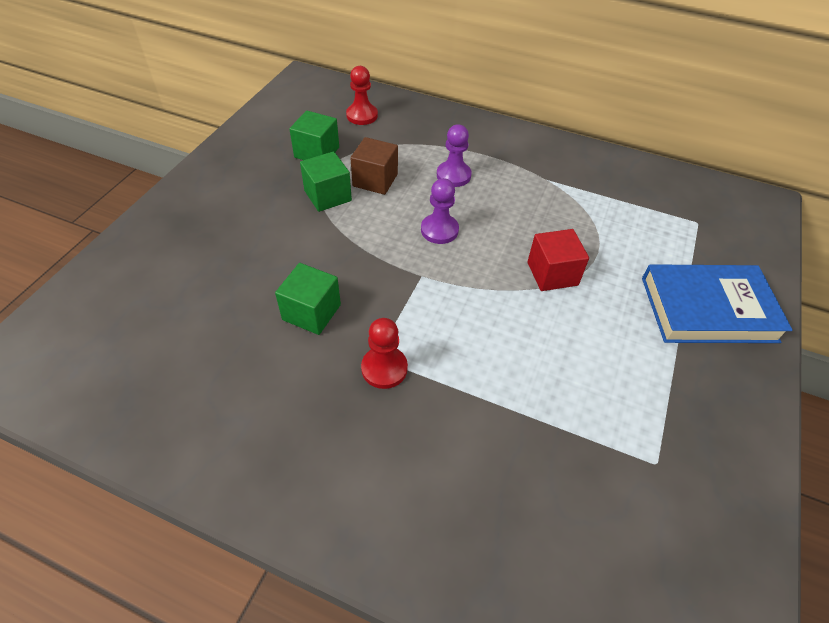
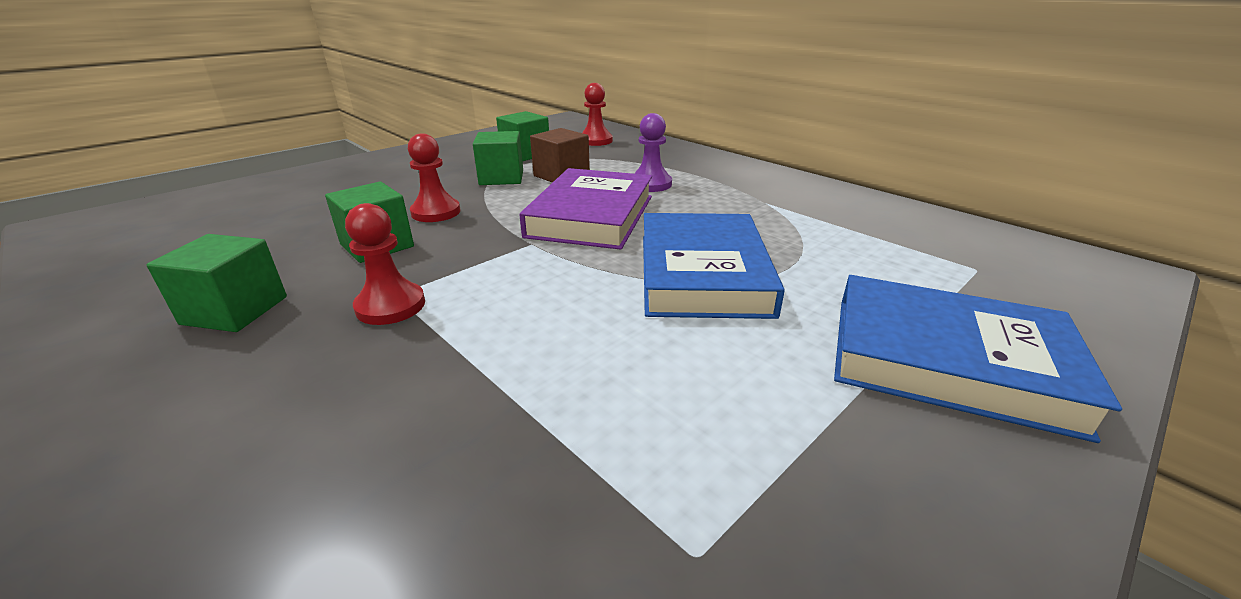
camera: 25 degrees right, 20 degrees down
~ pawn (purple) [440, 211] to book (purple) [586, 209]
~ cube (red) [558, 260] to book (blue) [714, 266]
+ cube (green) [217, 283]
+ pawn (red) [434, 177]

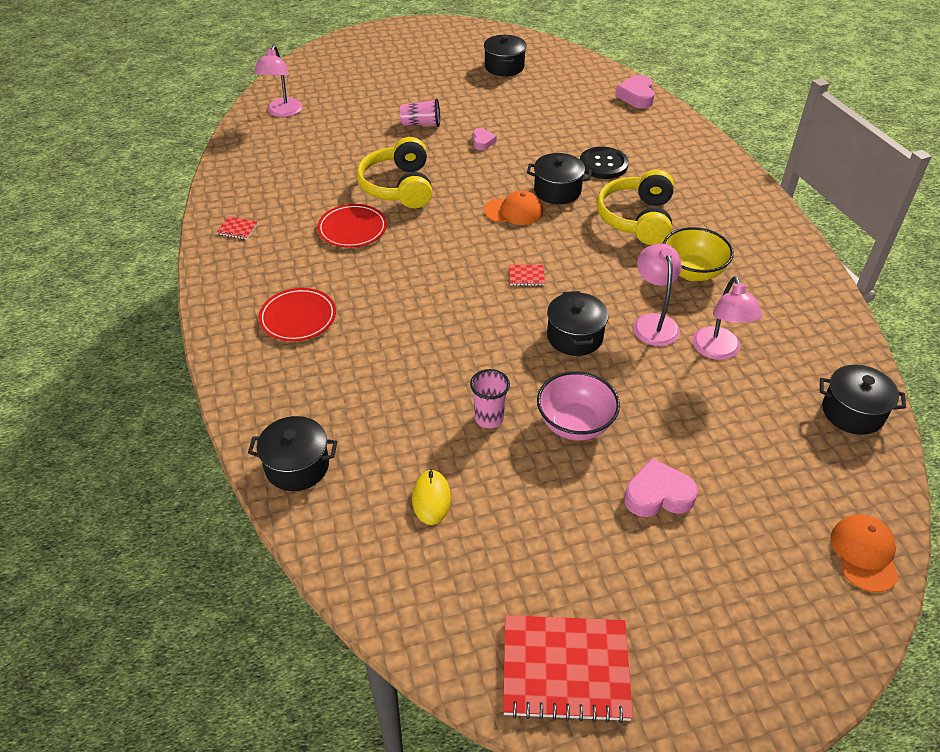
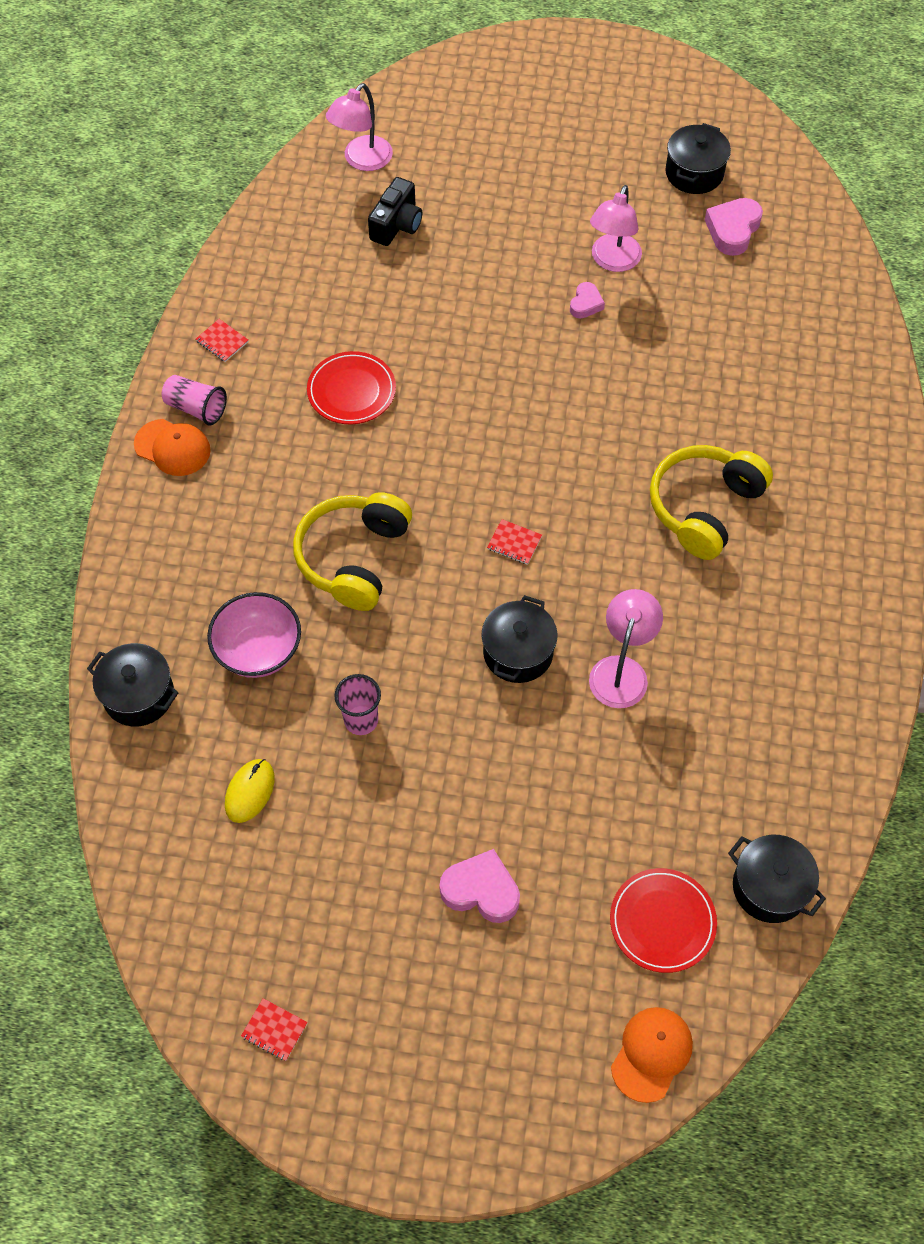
camera: 25 degrees right, 15 degrees up
~ plate (red) [297, 314] to [663, 920]
~ headphones (yellow) [394, 172] to [352, 551]
~ cup (pink) [420, 112] to [194, 400]
~ cap (orange) [513, 208] to [172, 447]
~ notebook (red) [568, 669] = [274, 1029] x0.41
- pot (black) [559, 178]
~ bowl (pink) [578, 406] to [254, 635]
- button (black) [604, 163]
~ heart (pink) [635, 92] to [734, 227]
- bowl (yellow) [698, 254]
~ lamp (pink) [727, 318] to [616, 228]
+ camera (black) [395, 211]

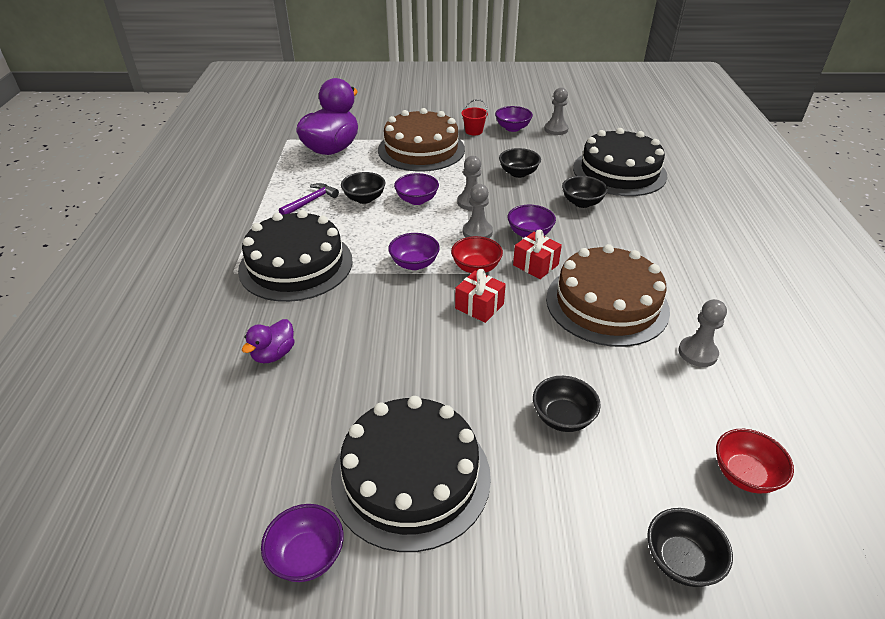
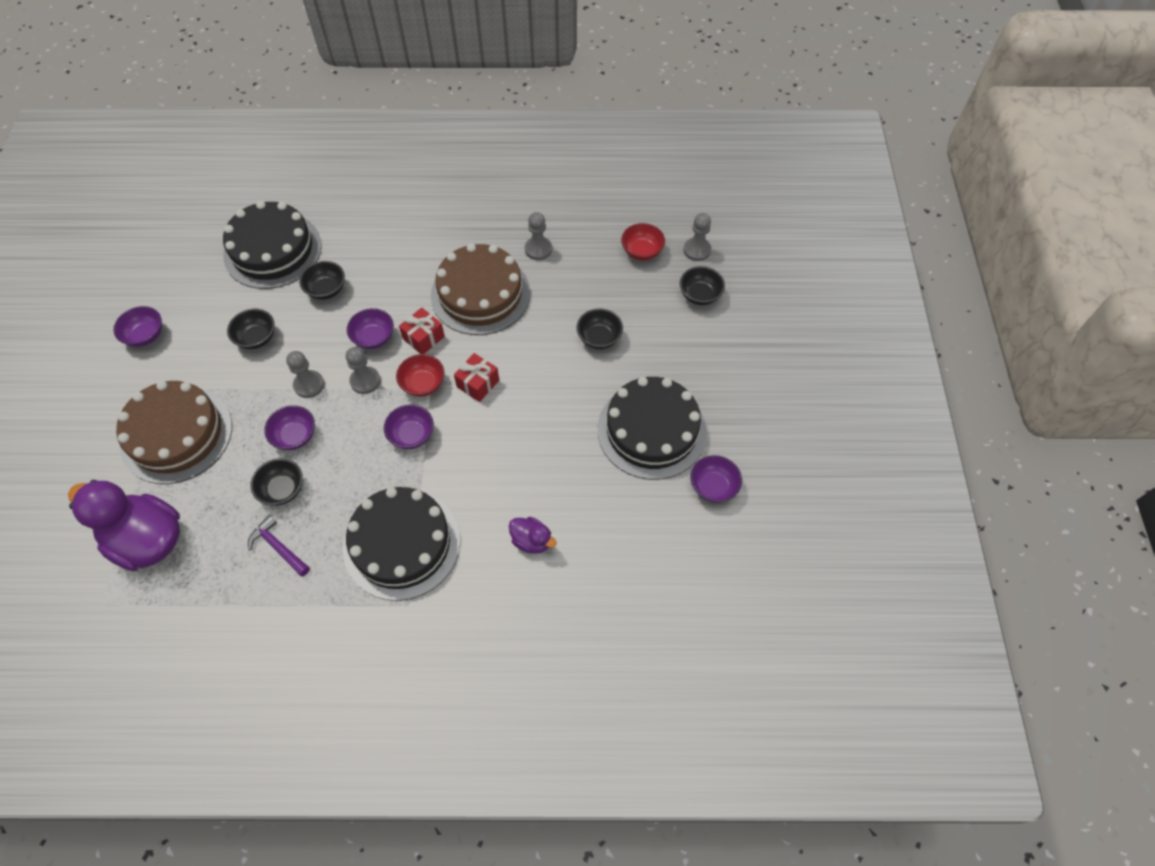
camera: 90 degrees left, 20 degrees up
- bucket (red) [474, 117]
~ pawn (grey) [556, 111] to [697, 237]

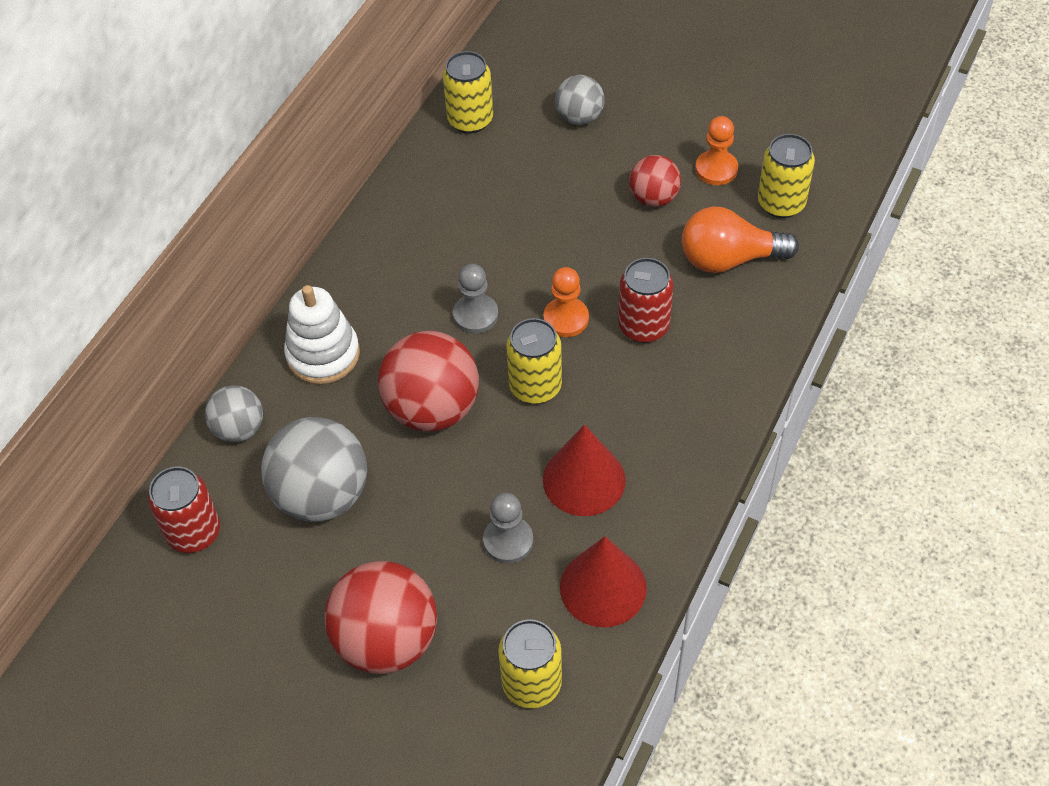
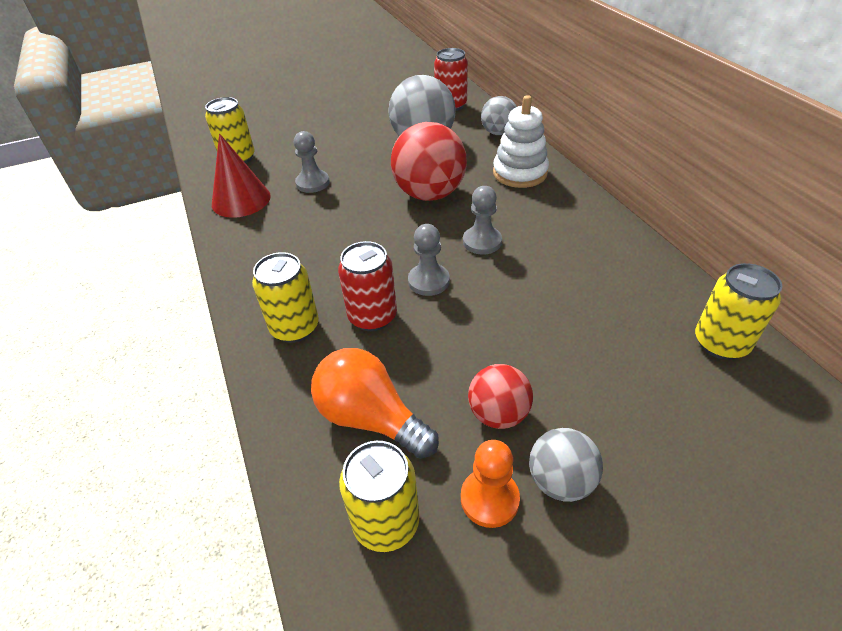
camera: 130 degrees right, 10 degrees down
- ball (red) [381, 617]
~ can (yellow) [534, 361] to [285, 297]
~ pawn (orange) [566, 302] to pawn (grey) [429, 260]
- cone (red) [584, 470]
~ ball (grey) [580, 100] to [566, 465]
~ light bulb (orange) [740, 240] = [375, 403] 90 degrees counterclockwise

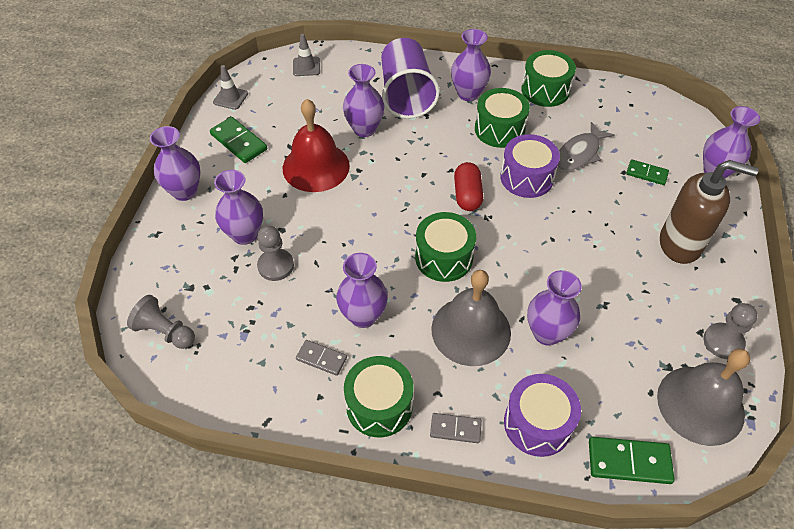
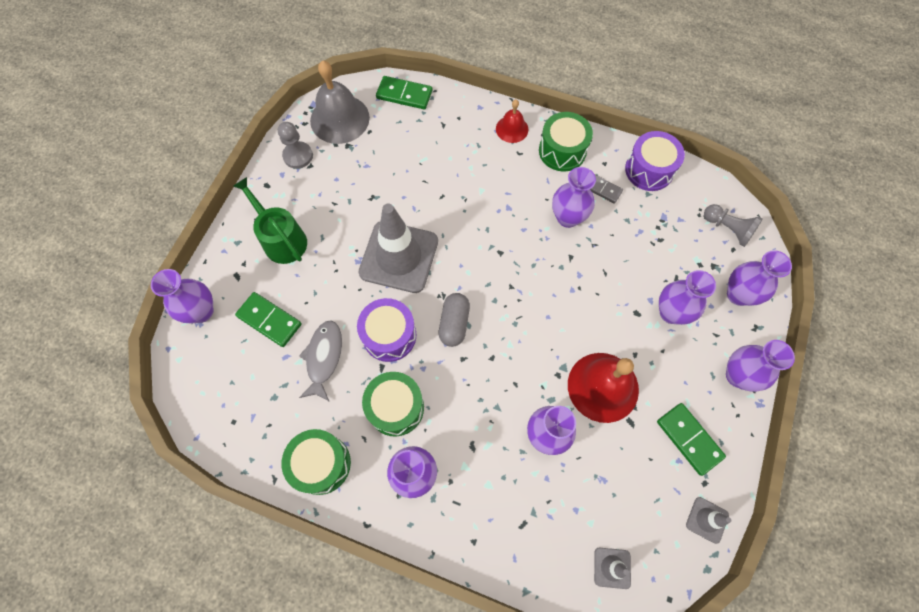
camera: 170 degrees left, 15 degrees up
- pawn (grey) [275, 253]
- cup (purple) [410, 78]
- drum (green) [445, 247]
~ domino (grey) [456, 428] to bell (red) [512, 121]
- bell (grey) [471, 318]
~ capsule (red) [468, 186] to capsule (grey) [454, 320]
~ drum (purple) [542, 415] to [655, 161]
~ vase (purple) [554, 308] to [759, 278]
~ fish (grey) [585, 146] = [320, 361] 45 degrees counterclockwise
~ domino (green) [647, 172] = [268, 319] x1.56
~ soap dispenser (brown) [709, 212] to watering can (green) [270, 220]
+ traffic cone (grey) [398, 248]

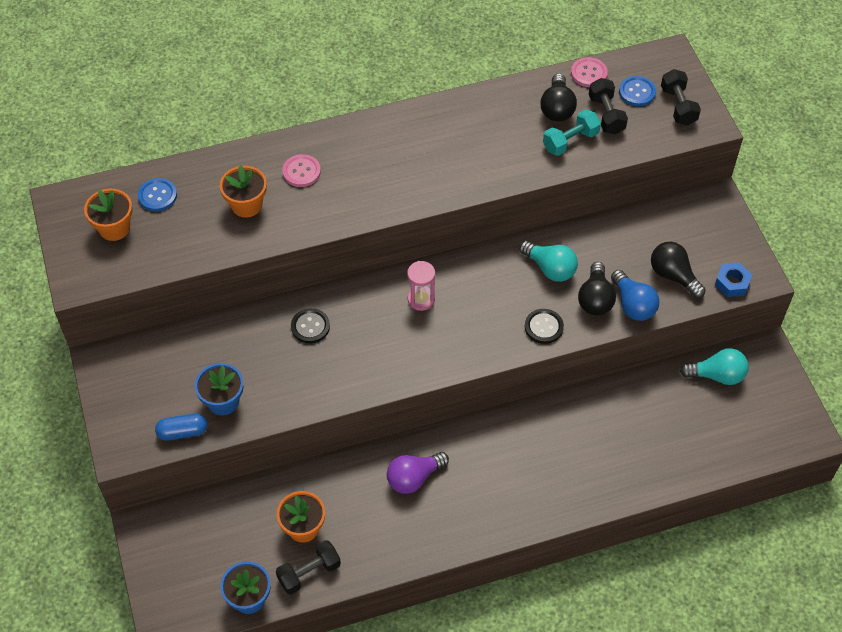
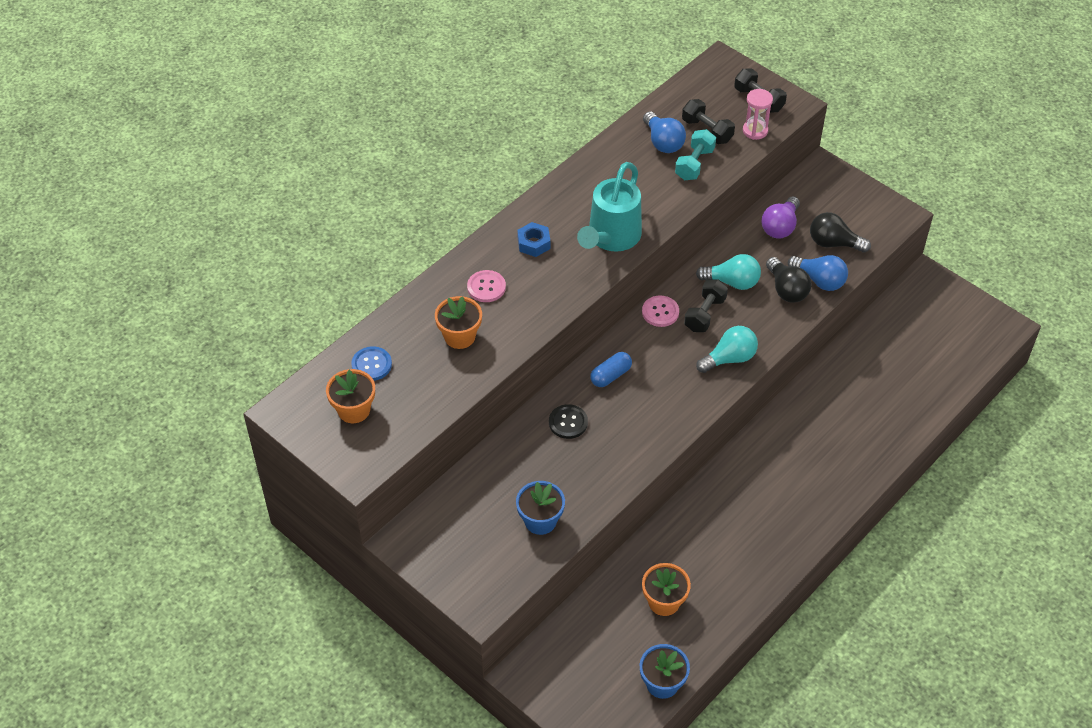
camera: 30 degrees left, 5 degrees down
~ capsule (blue) [181, 426] to [611, 369]
~ dumbbell (black) [308, 567] to [706, 305]
~ light bulb (purple) [418, 473] to [780, 217]
~ hourglass (pink) [421, 286] to [758, 114]
- button (black) [544, 326]
~ light bulb (black) [558, 97] to light bulb (blue) [664, 132]
~ button (pink) [589, 72] to [660, 311]
- button (blue) [637, 91]
~ light bulb (turquoise) [714, 366] to [727, 349]
~ nut (blue) [733, 280] to [533, 239]
+ watering can (turquoise) [609, 207]

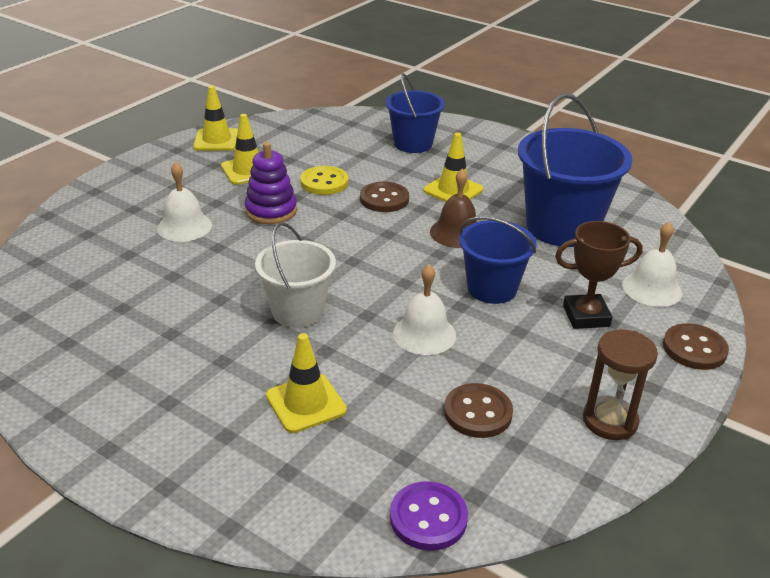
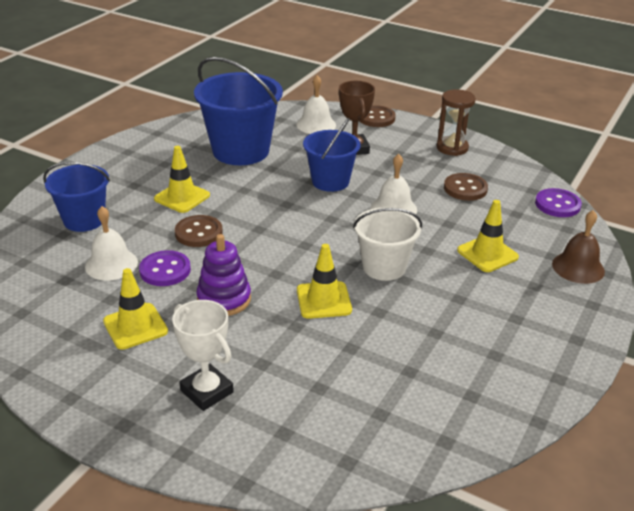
camera: 95 degrees left, 0 degrees up
~ bell (white) [184, 202] to [111, 243]
~ traffic cone (yellow) [215, 118] to [324, 281]
~ button (yellow) [324, 180] to button (purple) [165, 268]
~ bell (brown) [453, 208] to [578, 247]
+ trophy (white) [203, 355]

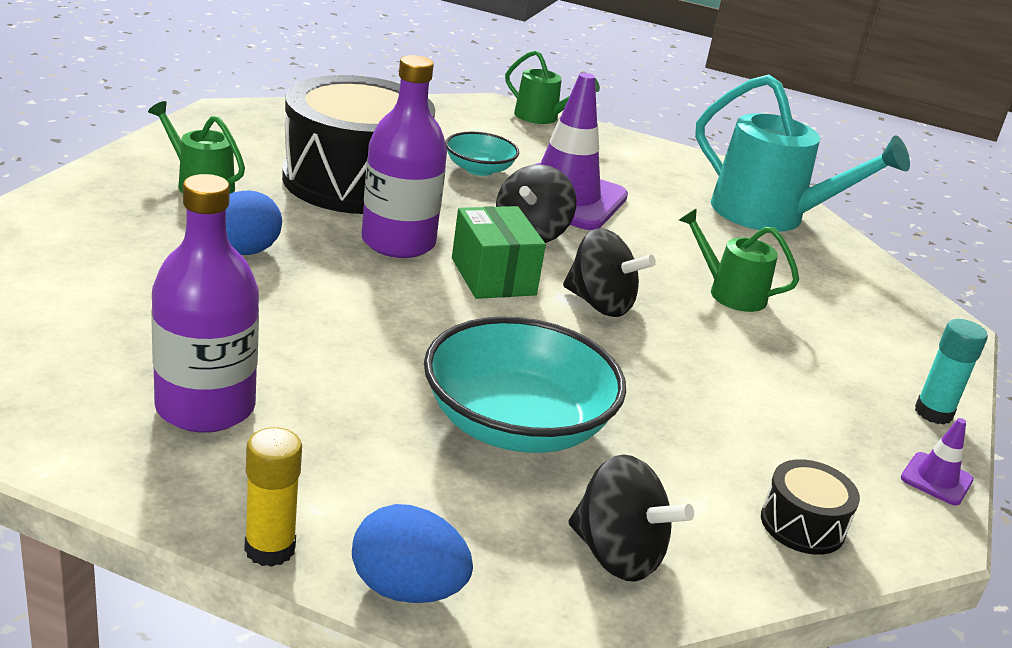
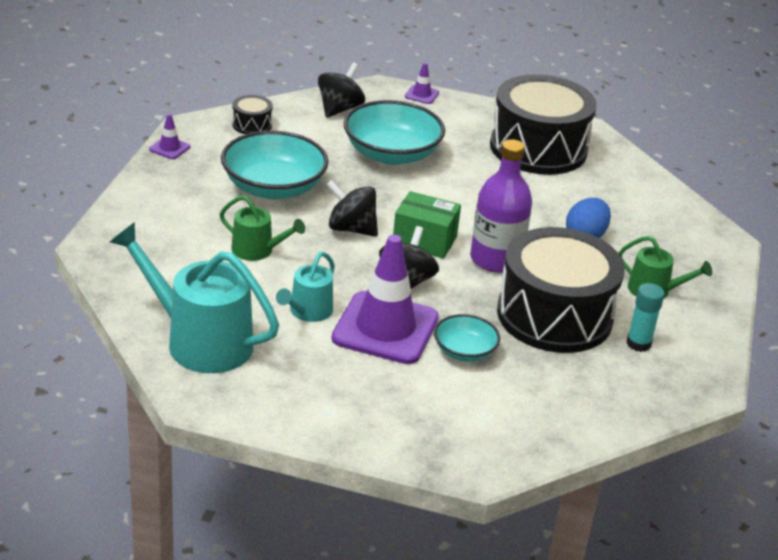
camera: 175 degrees right, 5 degrees up
~ bottle (purple) [205, 303] to drum (black) [543, 124]
- glue stick (yellow) [273, 497]
~ egg (blue) [412, 553] to traffic cone (purple) [422, 83]
~ box (green) [499, 252] = [427, 225] 45 degrees counterclockwise
- watering can (green) [552, 87]
~ spinning top (black) [631, 518] = [341, 90] 90 degrees clockwise
~ glue stick (turquoise) [951, 371] to [645, 317]
+ bowl (turquoise) [275, 165]
+ watering can (turquoise) [305, 287]

